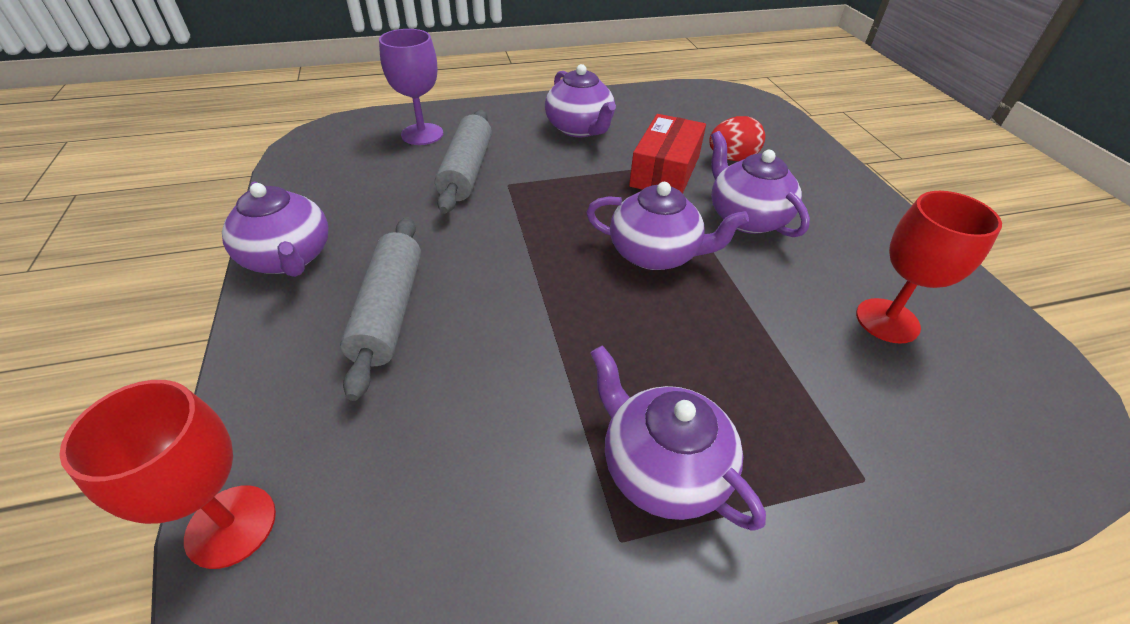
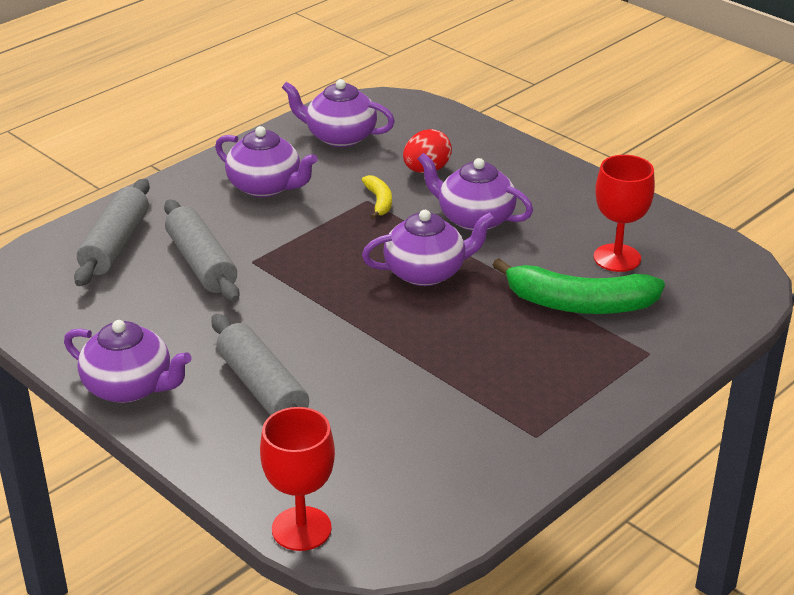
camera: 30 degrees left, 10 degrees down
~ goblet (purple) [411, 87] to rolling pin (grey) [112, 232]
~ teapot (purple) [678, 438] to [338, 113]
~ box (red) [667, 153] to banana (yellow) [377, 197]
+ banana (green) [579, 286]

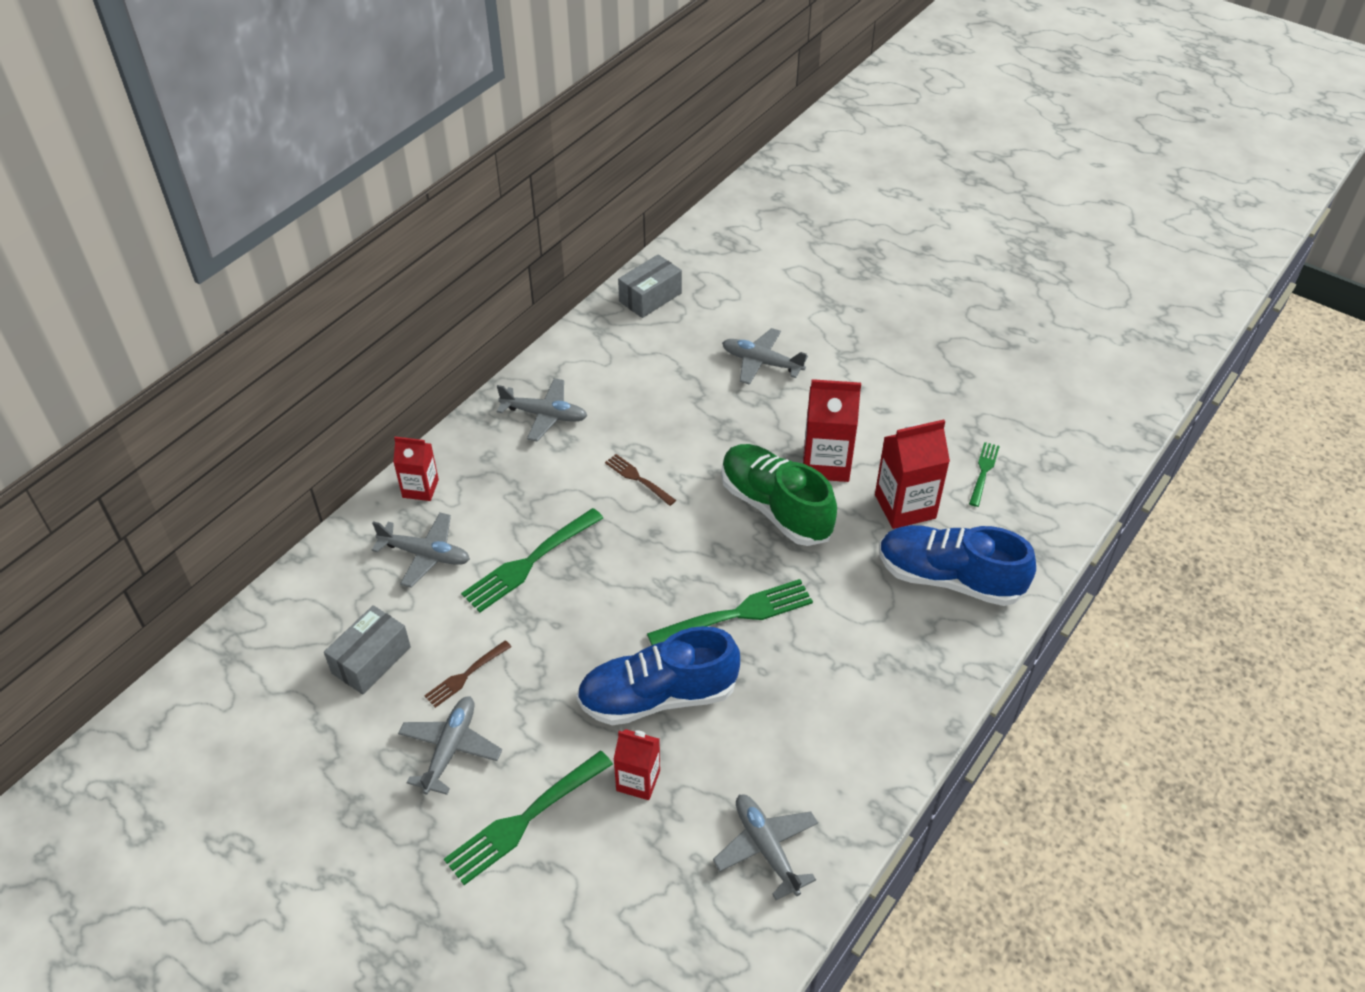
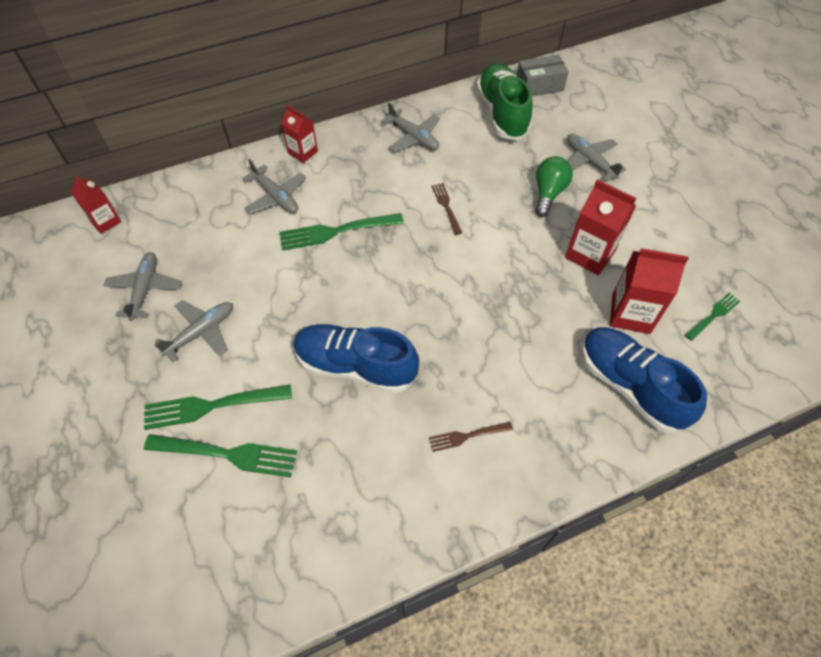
camera: 30 degrees right, 10 degrees up
- box (grey) [367, 649]
~ fork (brown) [467, 674] to [471, 437]
~ carton (red) [636, 764] to [96, 204]
~ fork (green) [730, 612] to [220, 455]
~ plane (grey) [765, 847] to [142, 286]
~ shoe (green) [779, 495] to [504, 102]
+ light bulb (green) [554, 186]

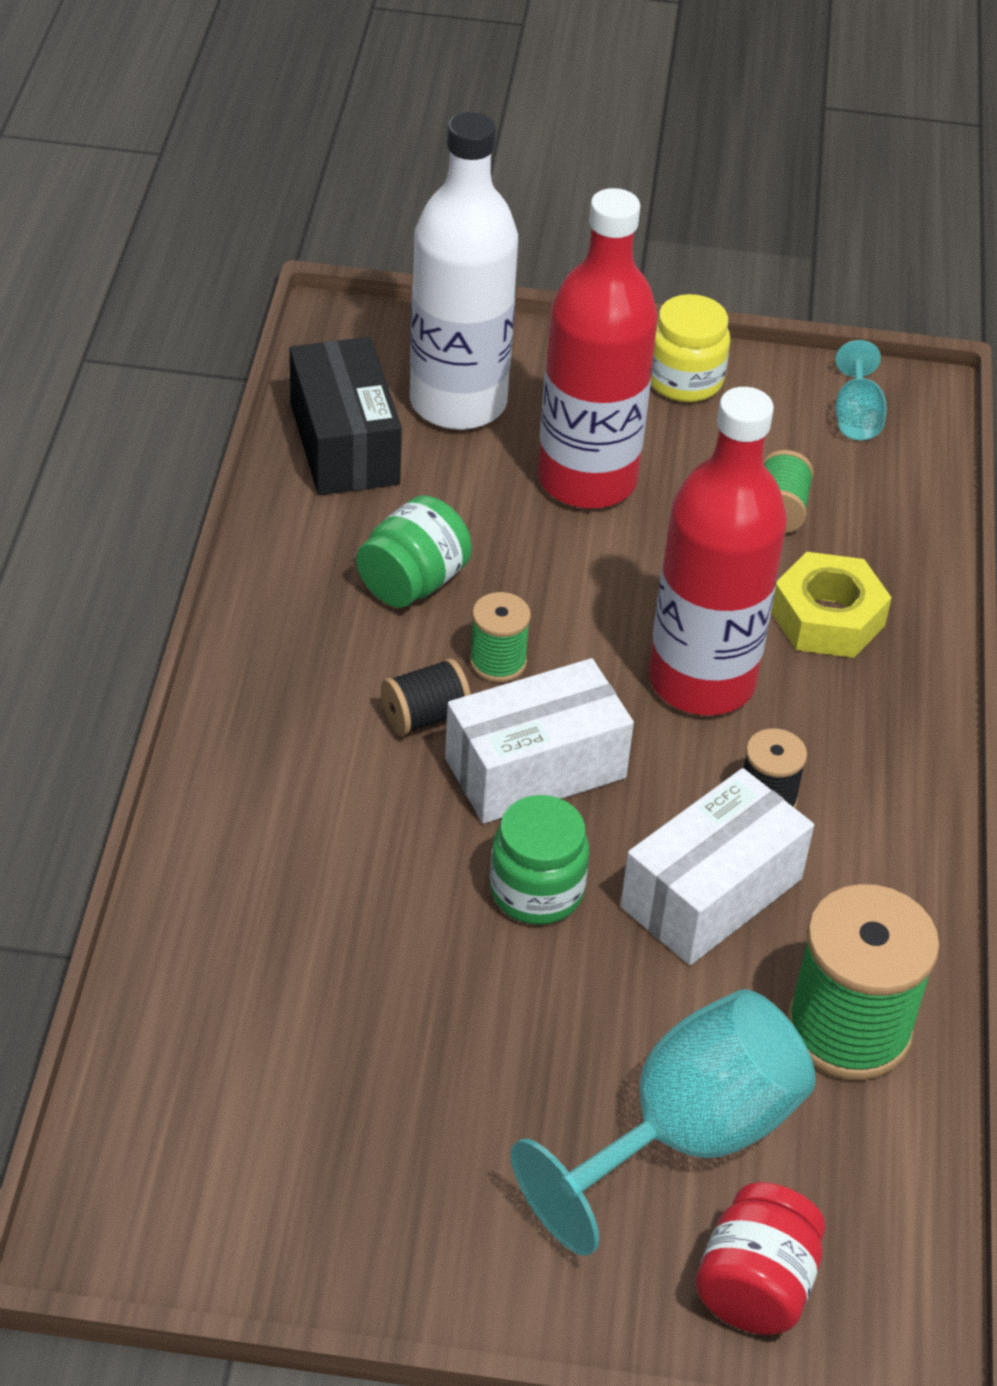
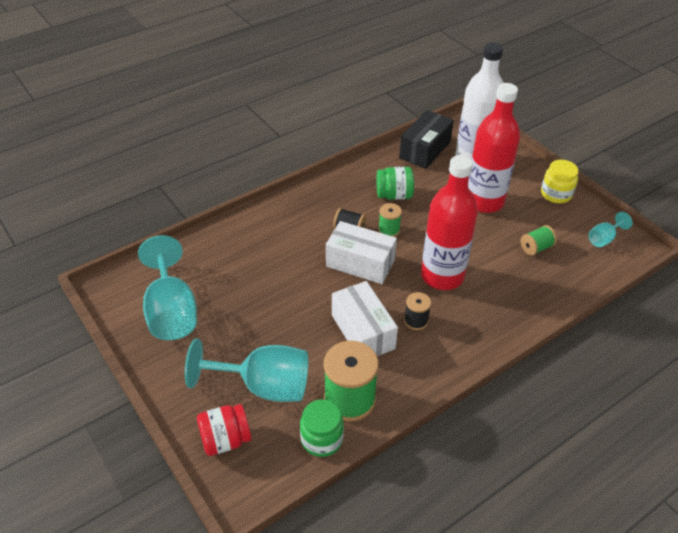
camera: 50 degrees right, 0 degrees up
~ jar (green) [539, 860] to [322, 428]
~ box (white) [717, 866] = [365, 319] 60 degrees clockwise
- nut (yellow) [831, 605]
+ goblet (turquoise) [167, 287]

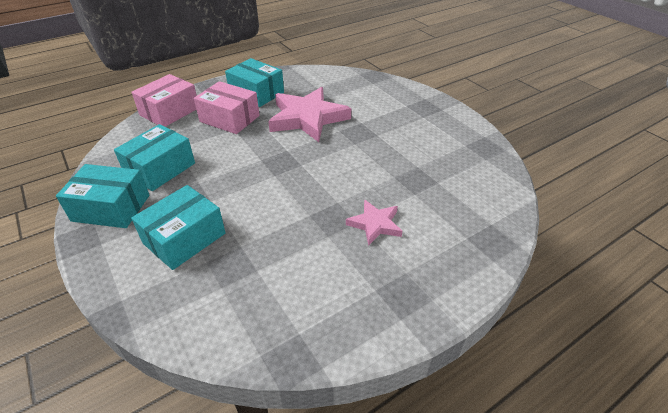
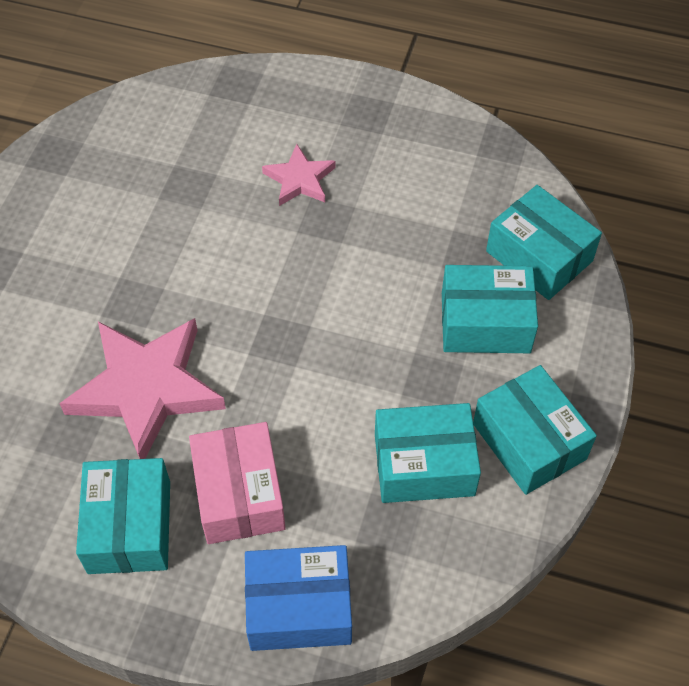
camera: 130 degrees left, 15 degrees up
~ box (pink) [164, 100] to box (blue) [298, 598]
+ box (turquoise) [544, 242]

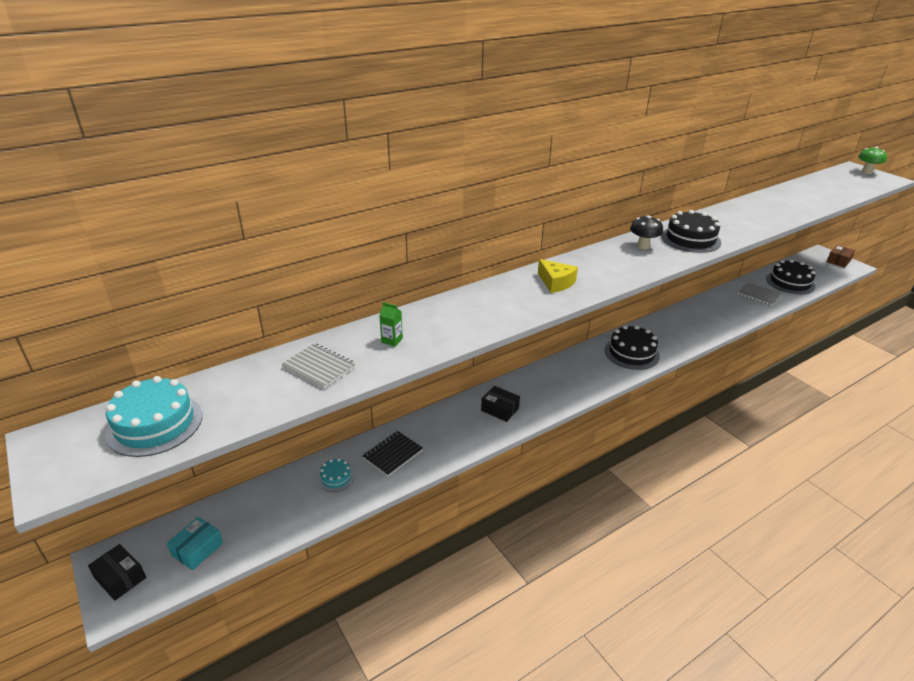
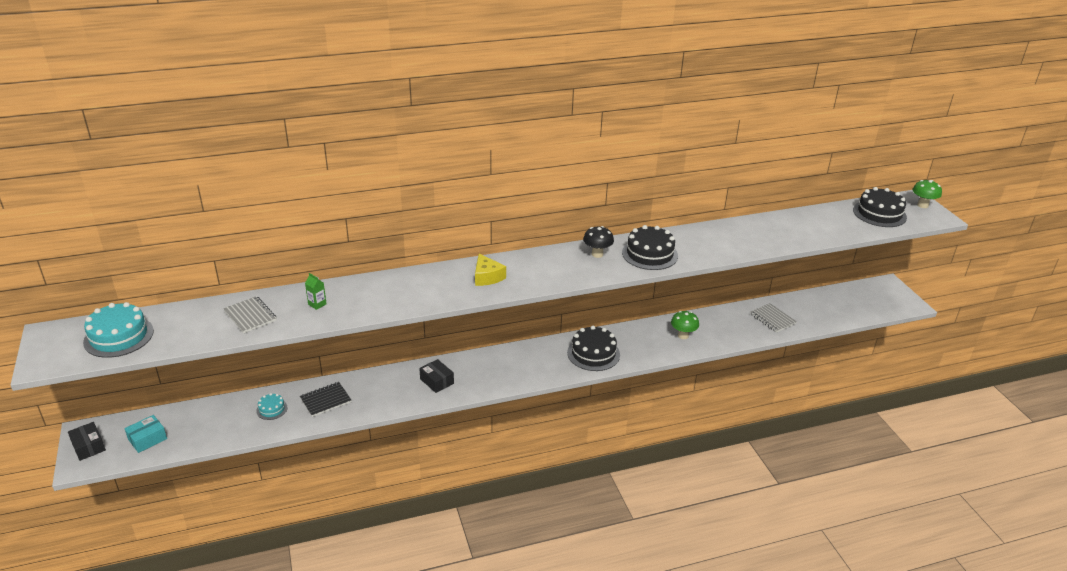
camera: 15 degrees right, 0 degrees up
~ cake (black) [790, 276] to [880, 207]
- box (brown) [841, 256]
+ mushroom (green) [685, 325]

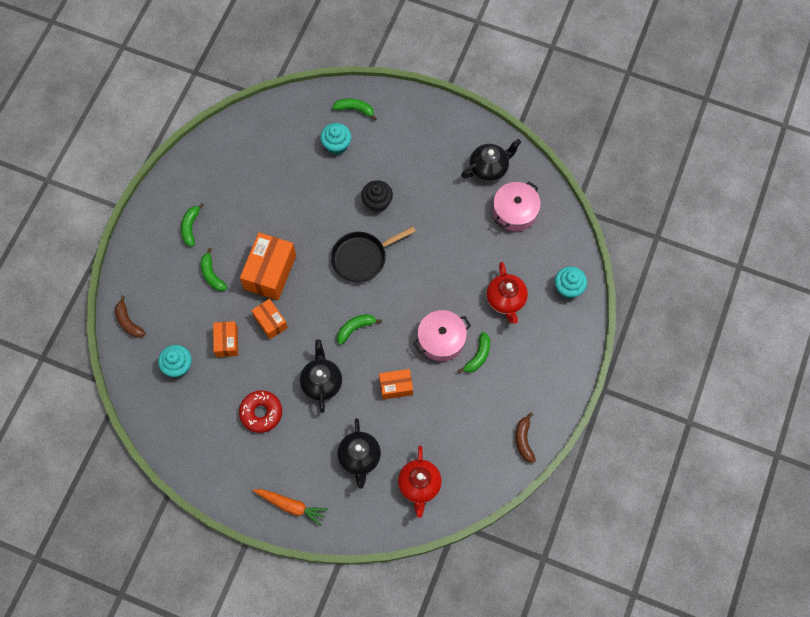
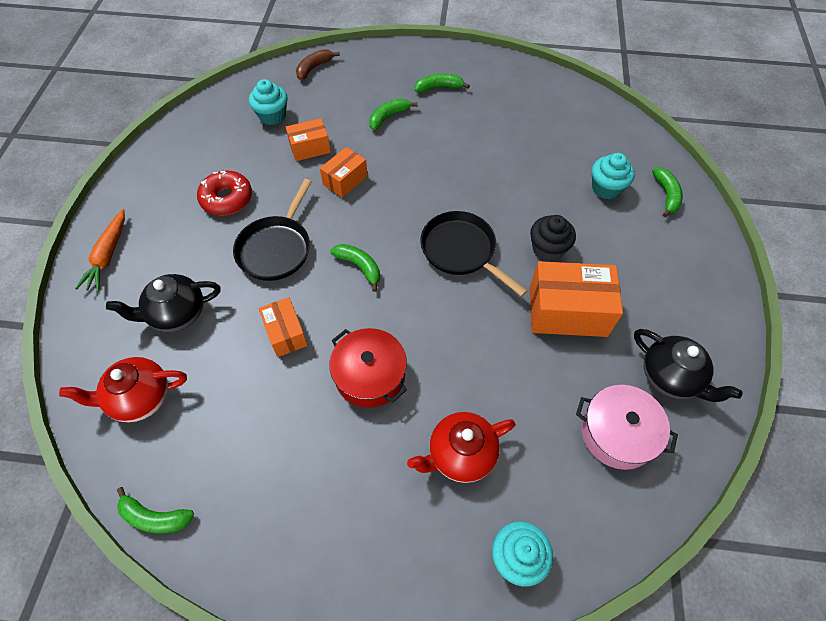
camera: 75 degrees right, 10 degrees down
~ box (orange) [268, 266] to [576, 299]
~ teapot (black) [321, 376] to pan (black) [272, 230]
~ pot (pink) [442, 335] to pot (red) [368, 368]
~ banana (green) [474, 352] to [155, 510]
- banana (brown) [526, 437]

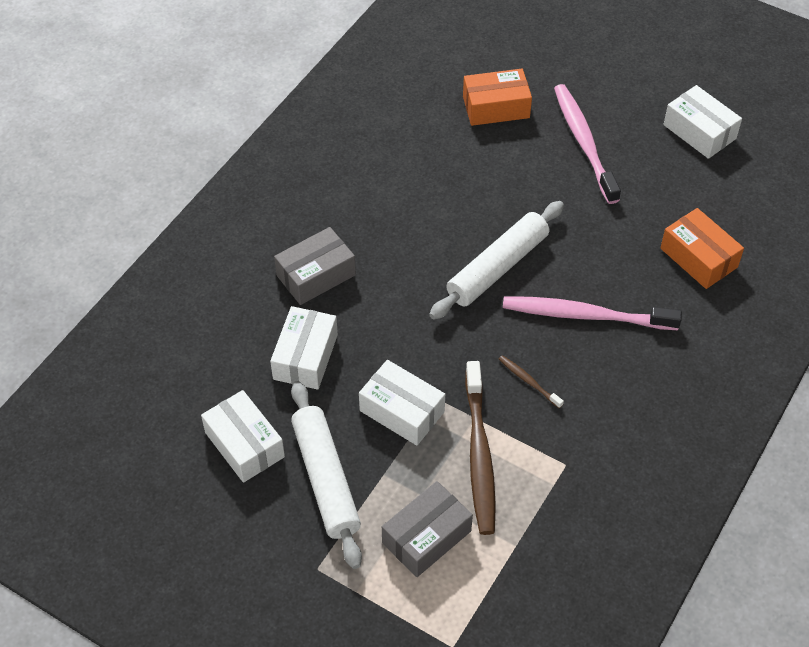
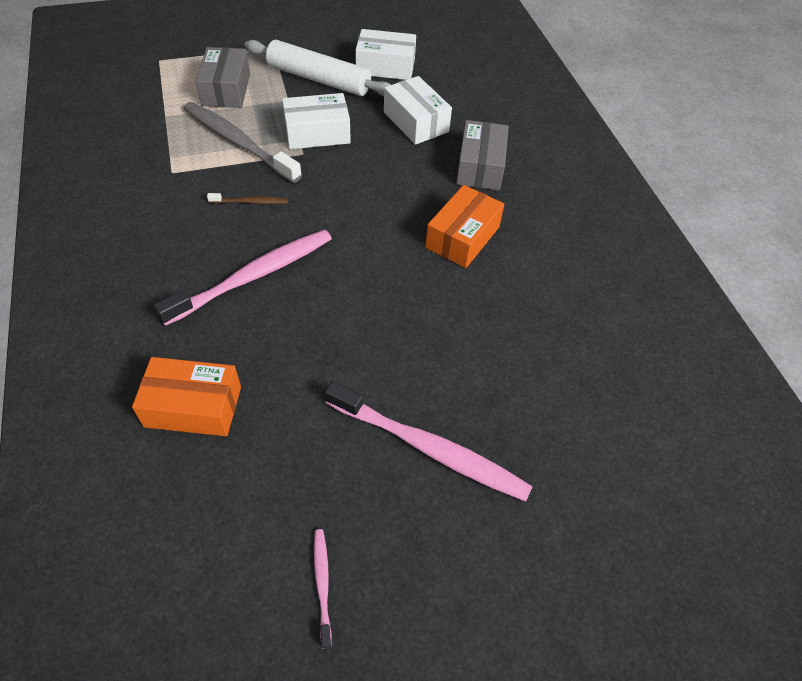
camera: 130 degrees right, 0 degrees up
- rolling pin (white) [496, 260]
~ box (orange) [497, 97] to [464, 226]
~ toothbrush (brown) [480, 448] to toothbrush (grey) [242, 142]
~ box (white) [703, 122] to toothbrush (pink) [323, 588]

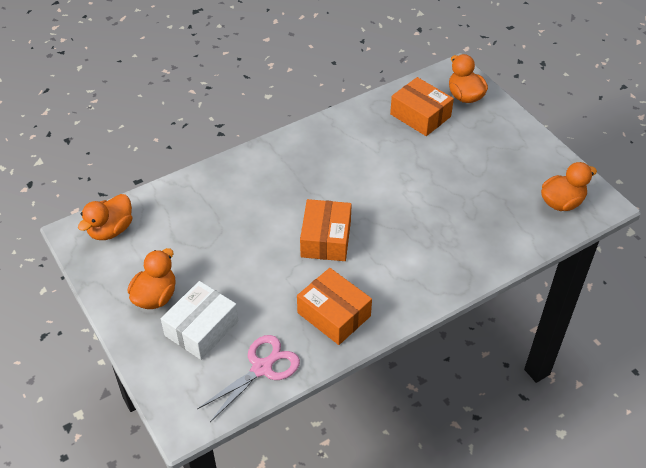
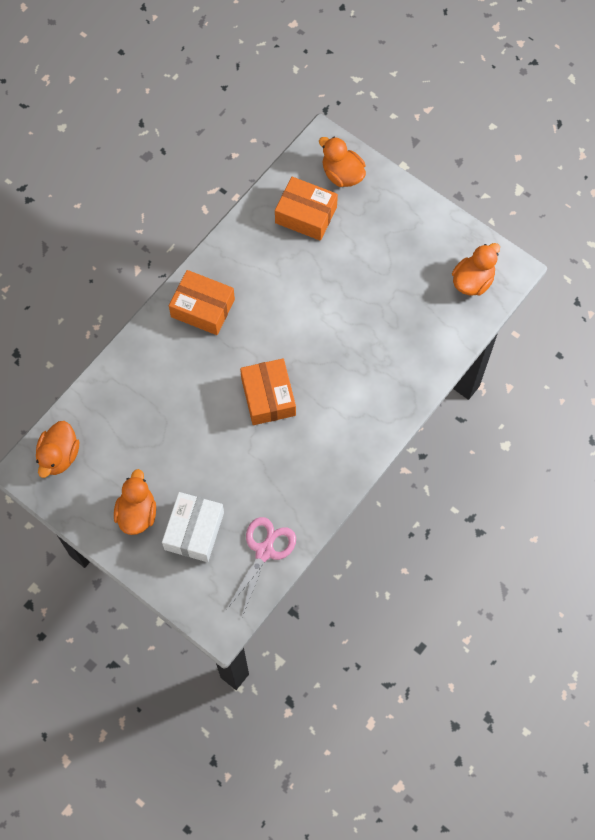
camera: 20 degrees left, 20 degrees up
~ box (orange) [334, 306] to [202, 302]

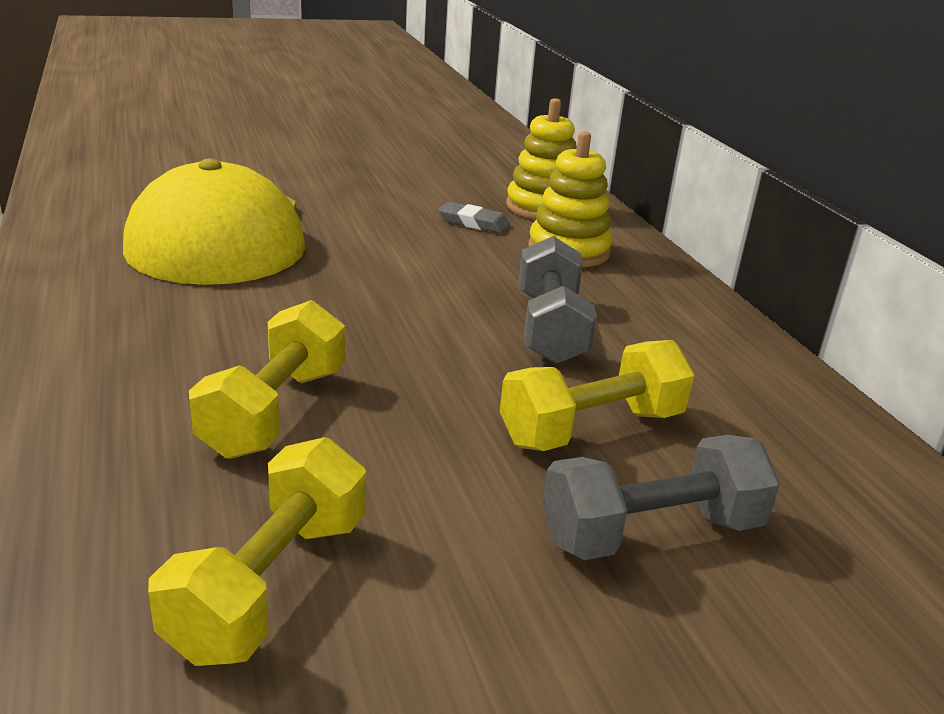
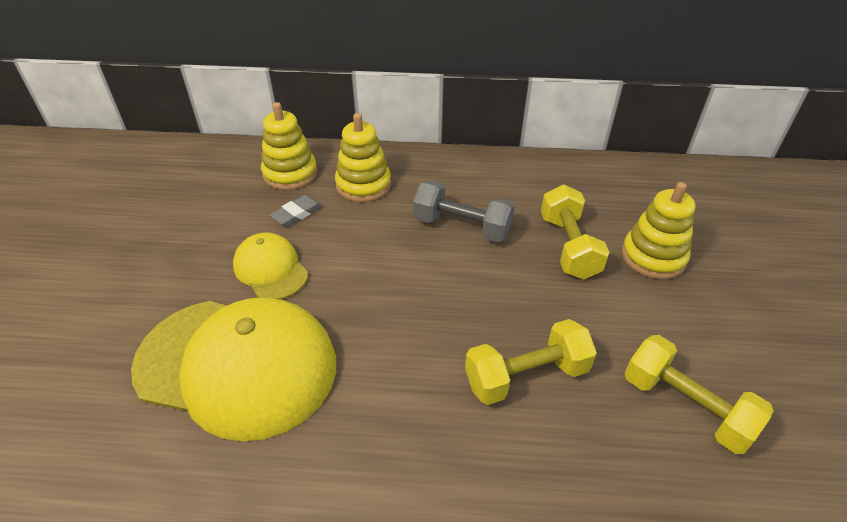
camera: 65 degrees left, 15 degrees up
~ dumbbell (yellow) [267, 379] = [531, 362] 60 degrees counterclockwise
~ dumbbell (grey) [661, 497] to stacking toy (yellow) [659, 230]
+ cap (yellow) [270, 266]

